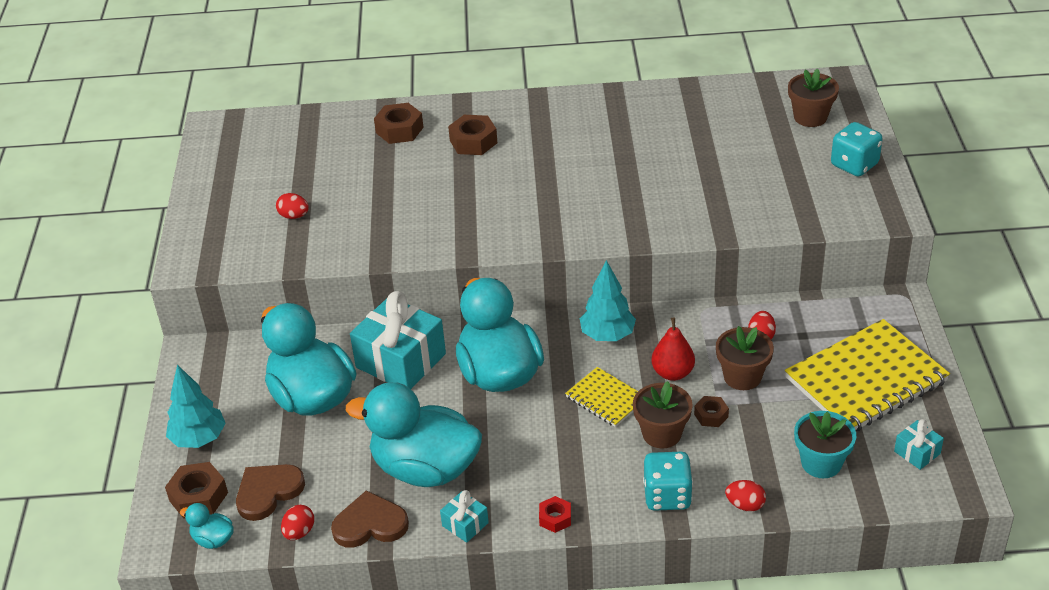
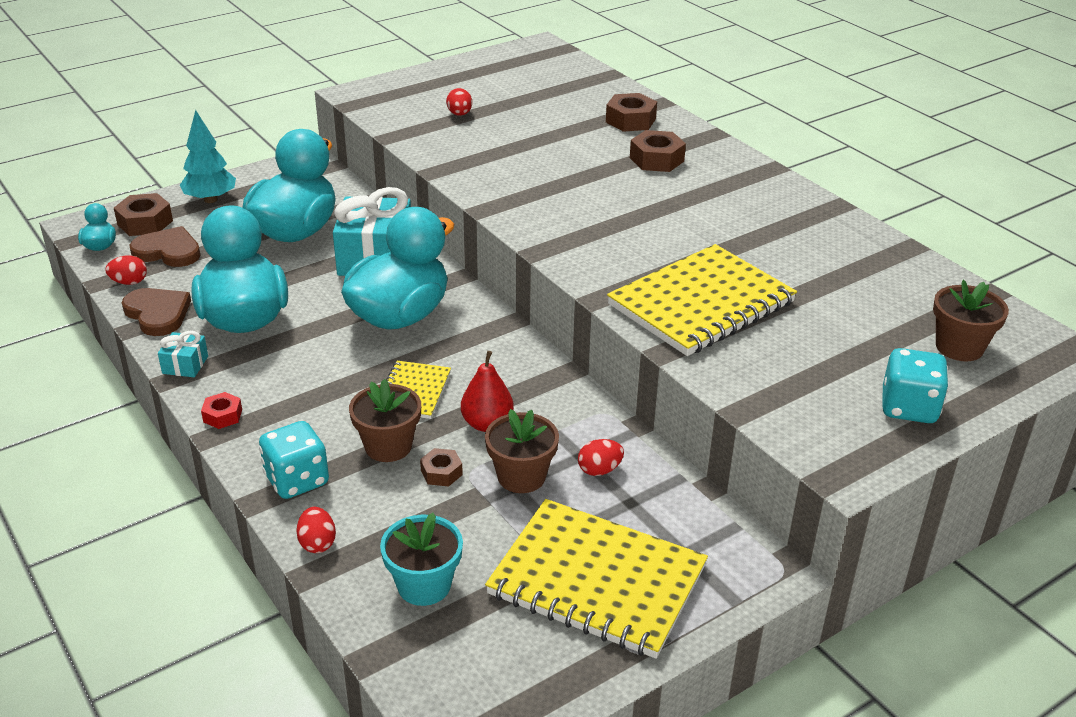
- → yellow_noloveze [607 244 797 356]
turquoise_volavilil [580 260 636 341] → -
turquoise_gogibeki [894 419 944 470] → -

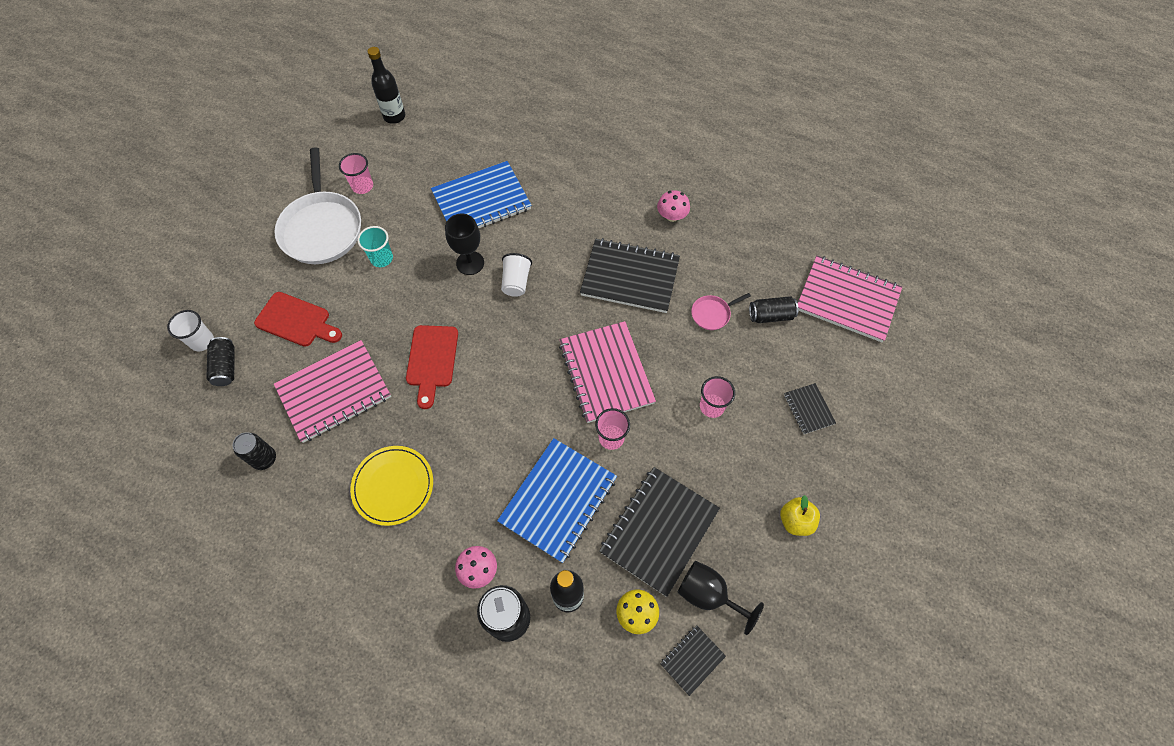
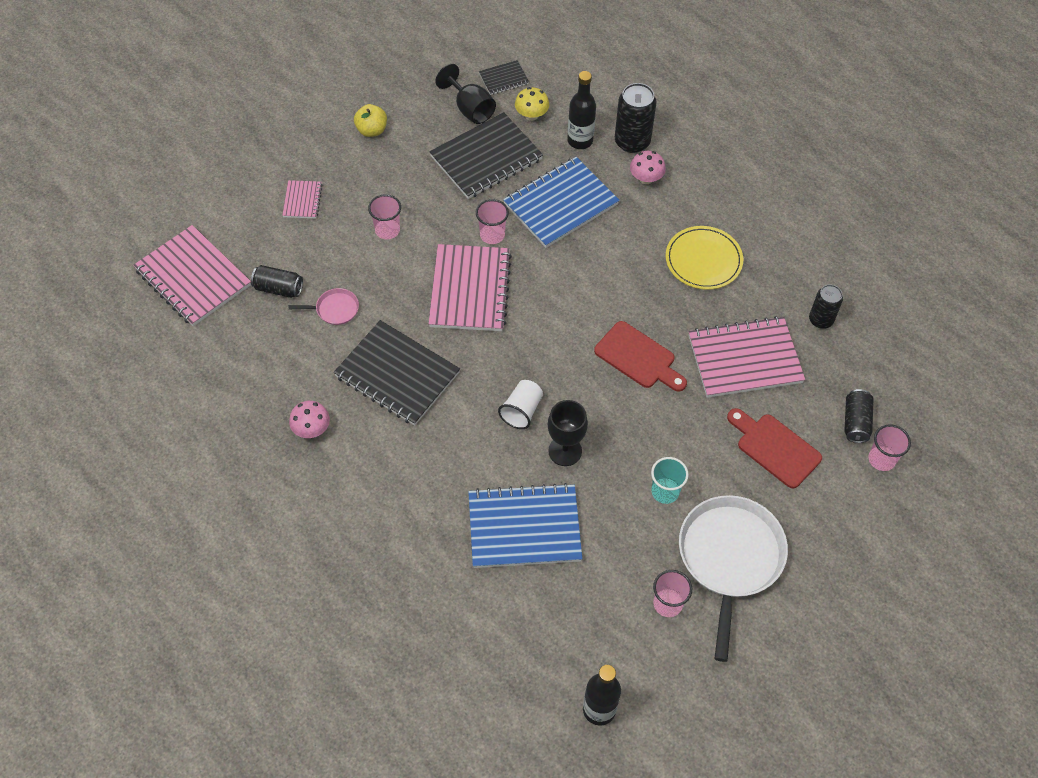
black_noloveze [784 383 836 434] → pink_noloveze [282 180 322 218]
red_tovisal [406 325 458 409] → red_tovisal [594 321 687 392], 105 degrees clockwise
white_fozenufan [167 310 214 352] → pink_fozenufan [868 424 911 471]

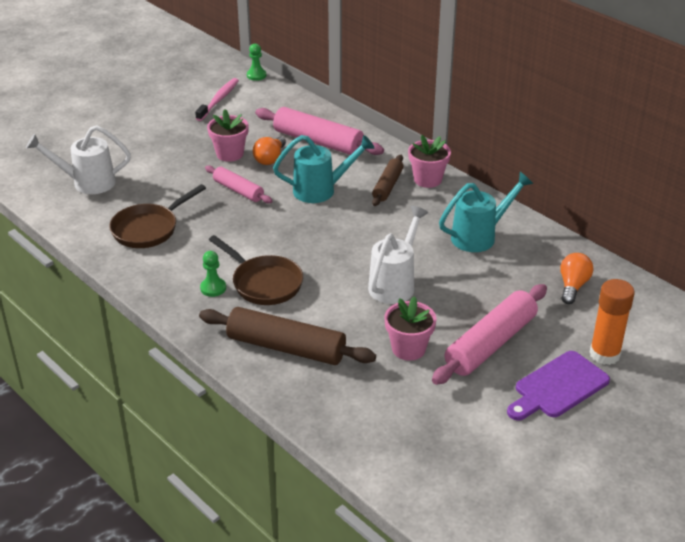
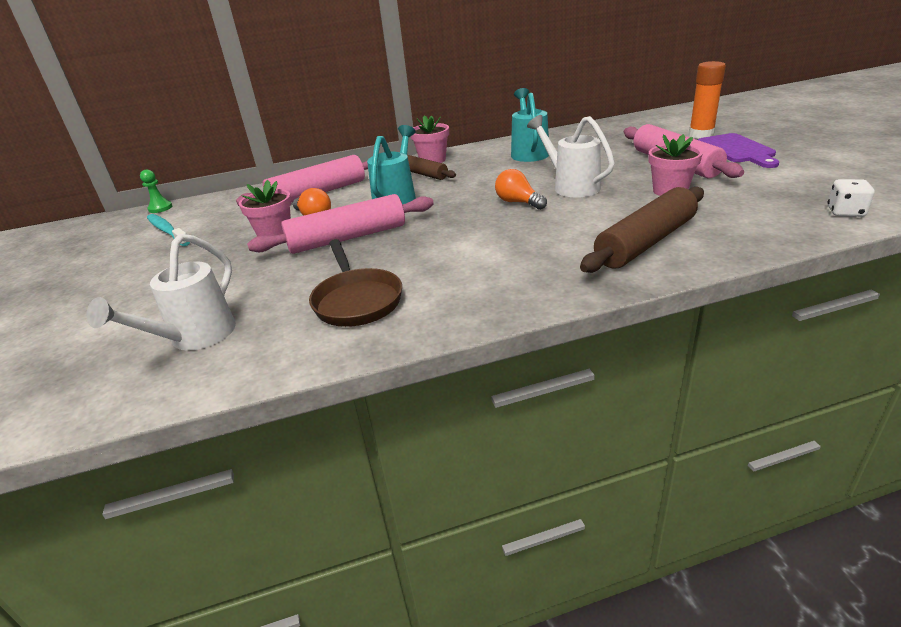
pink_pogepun [195 78 239 121] → turquoise_pogepun [147 214 190 246]
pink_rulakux [205 165 273 203] → pink_rulakux [247 194 434 254], x1.70
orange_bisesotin [560 253 593 304] → orange_bisesotin [495 169 547 210], moved
- → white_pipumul [828 179 875 217]
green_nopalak [200 251 226 297] → -
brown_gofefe [209 235 303 305] → -

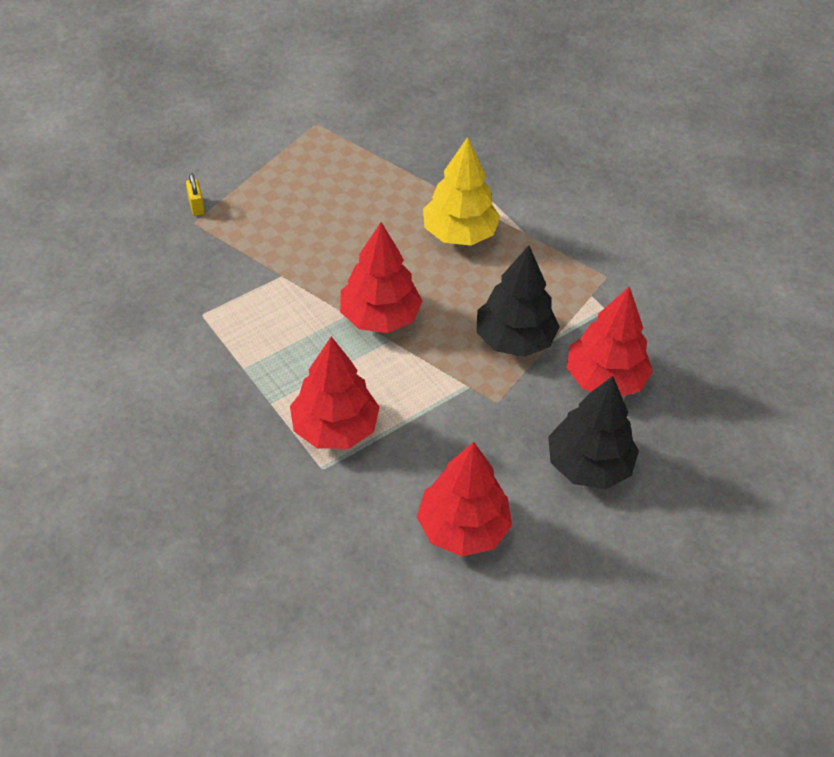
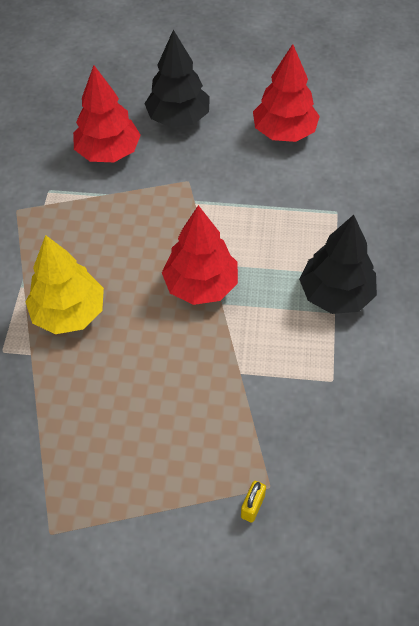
black_volavilil [476 245 560 357] → black_volavilil [299 215 377 314], moved
red_volavilil [290 337 380 449] → -

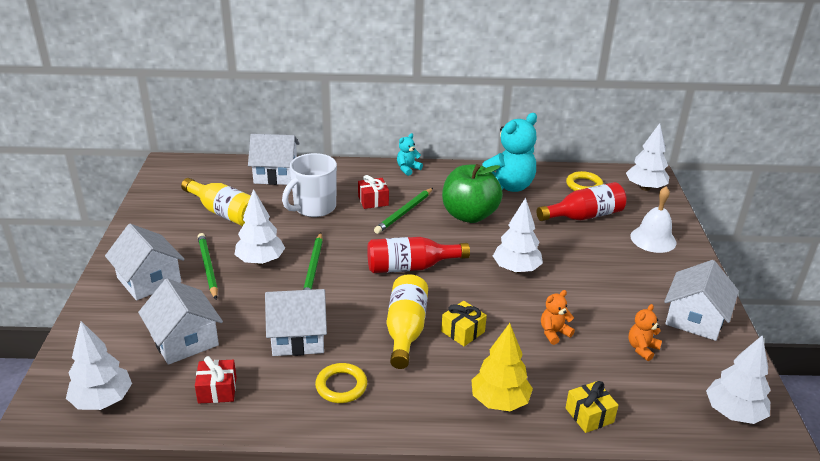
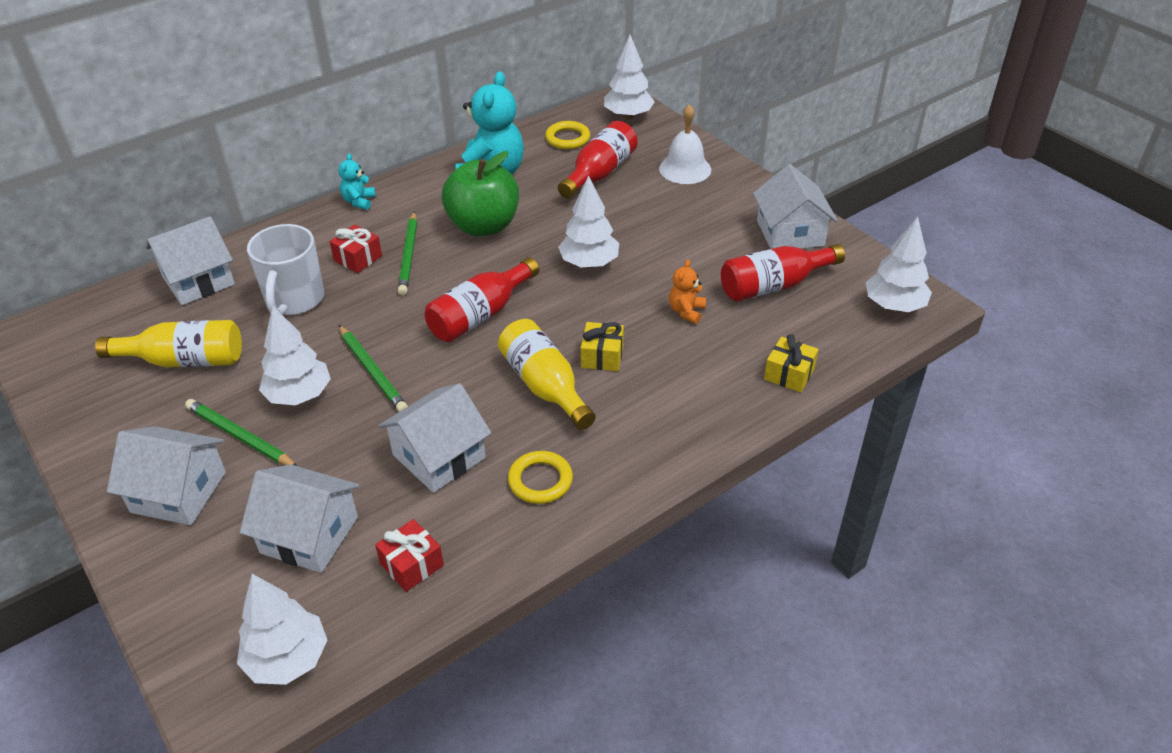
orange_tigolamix [628 304 662 361] → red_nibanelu [721 244 845 302]
yellow_volavilil [471 323 533 411] → -

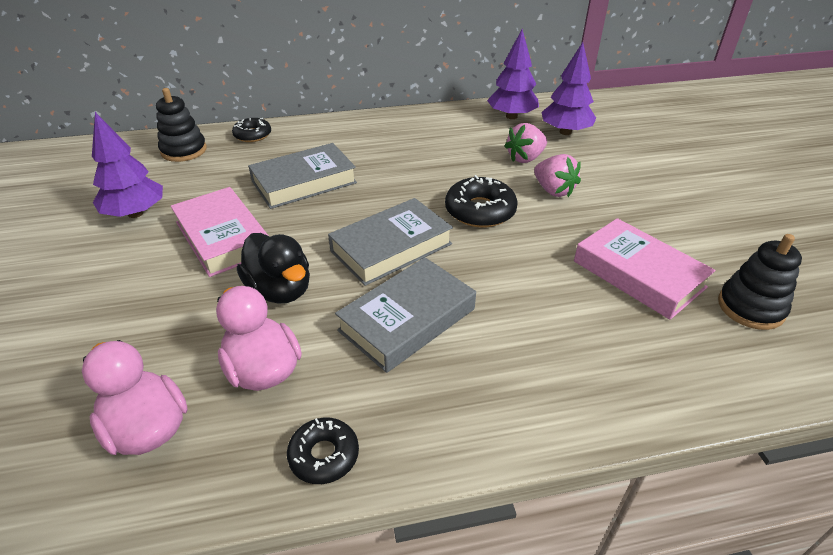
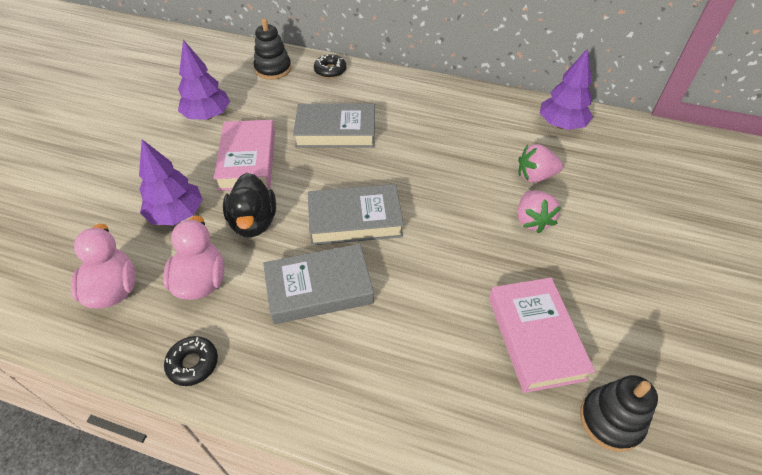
purple_volavilil [542 42 596 135] → purple_volavilil [139 139 203 225], moved
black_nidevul [445 175 518 227] → -

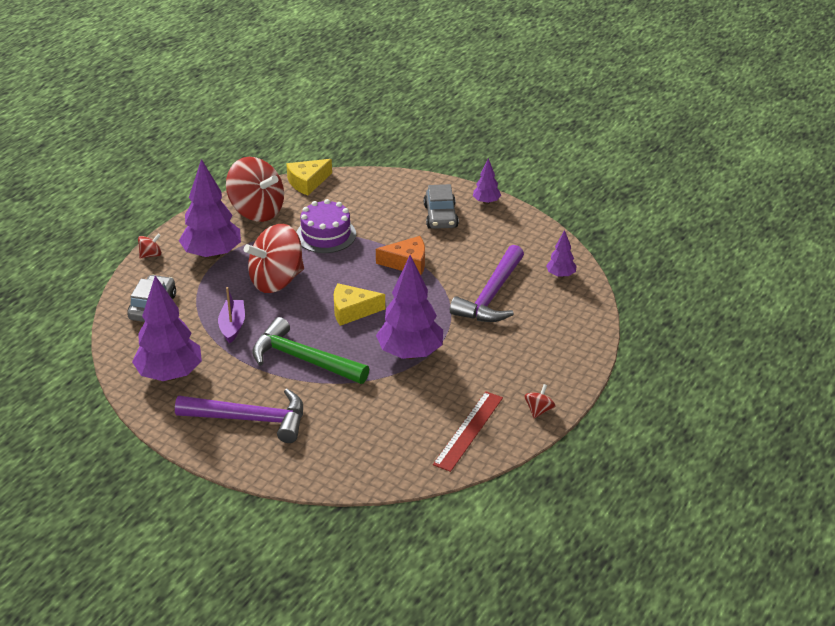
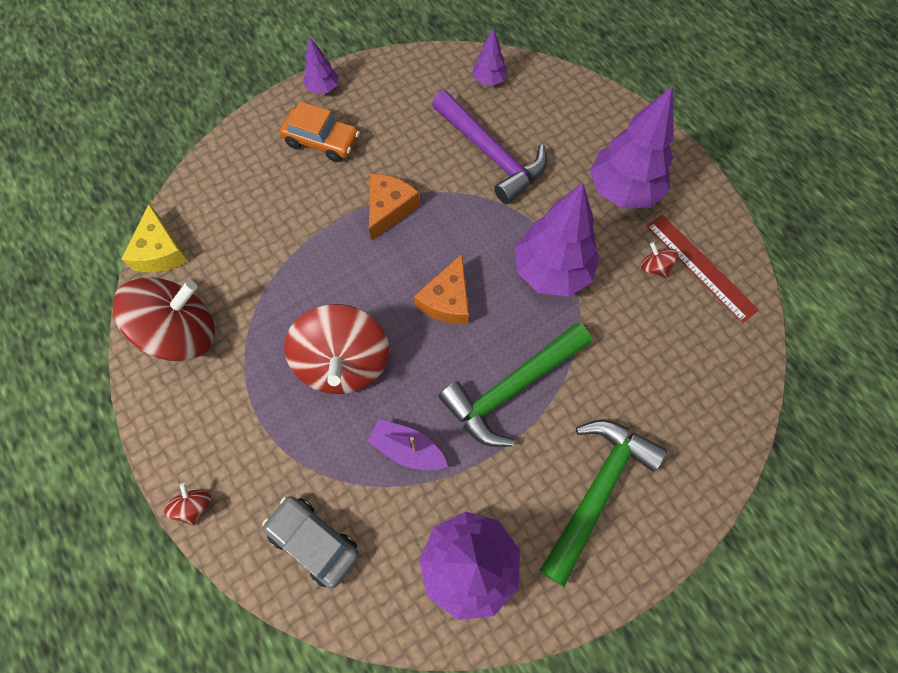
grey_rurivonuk [424 184 459 229] → orange_rurivonuk [280 101 360 162]
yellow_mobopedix [334 283 385 326] → orange_mobopedix [414 254 469 324]
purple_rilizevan [175 389 303 443] → green_rilizevan [540 420 667 587]
purple_volavilil [179 159 241 259] → purple_volavilil [590 85 674 209], moved
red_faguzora [524 384 555 418] → red_faguzora [640 242 679 278], moved
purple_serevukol [296 199 356 253] → -

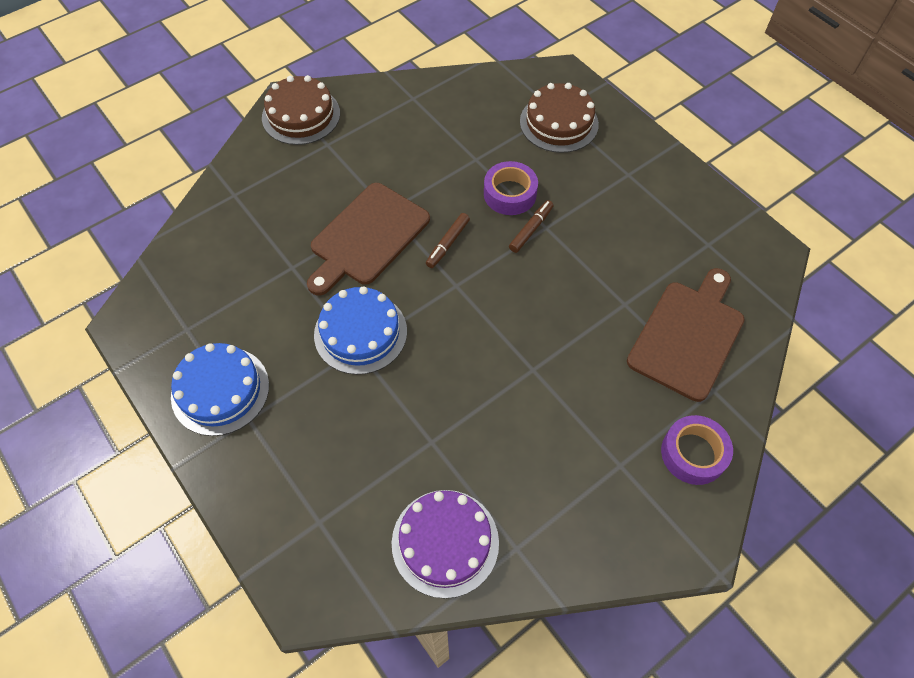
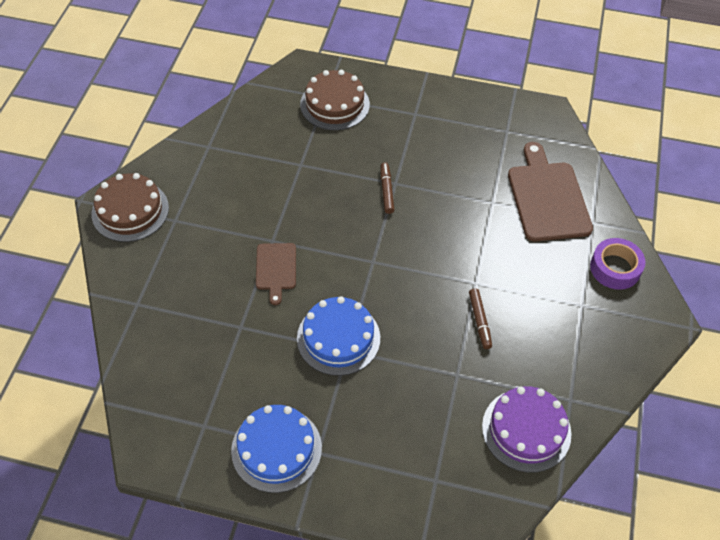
brown_tovisal [307 183 430 296] → brown_tovisal [256 243 296 305], x0.56
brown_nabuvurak [426 213 470 268] → brown_nabuvurak [469 288 492 349], moved
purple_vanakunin [484 161 538 215] → -

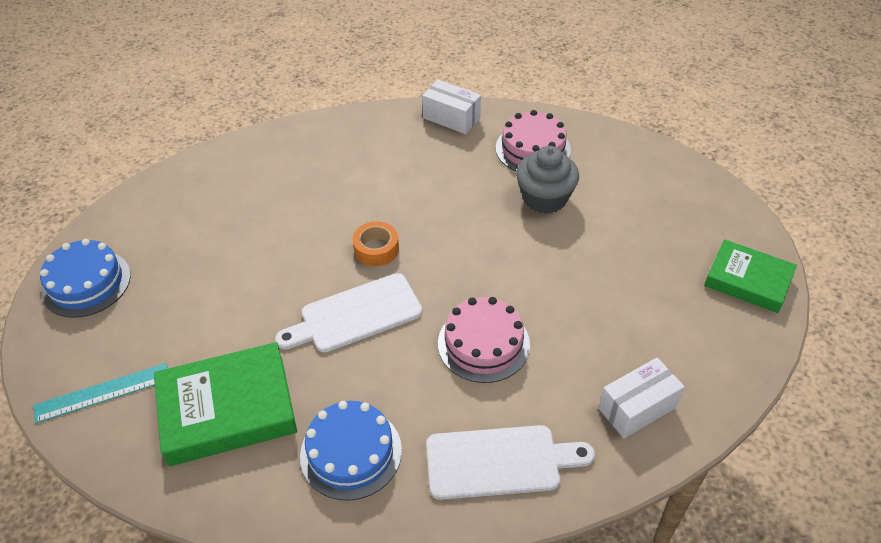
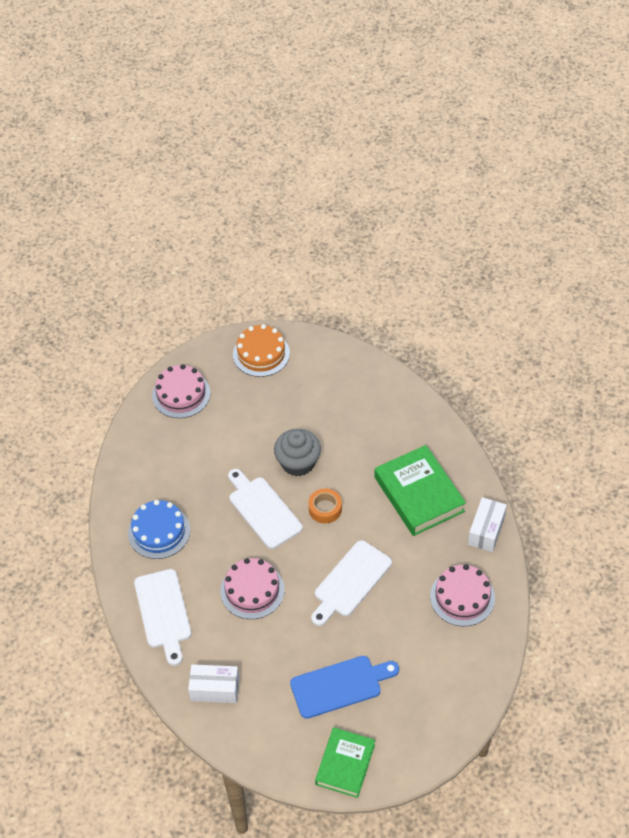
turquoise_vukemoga [33 363 168 423] → pink_serevukol [152 364 210 418]
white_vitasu [599 358 685 438] → white_vitasu [188 664 239 703], 45 degrees counterclockwise
blue_serevukol [40 239 131 318] → orange_serevukol [233 324 290 377]
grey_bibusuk [516 146 579 214] → grey_bibusuk [274 429 321 476], moved
- → blue_tovisal [290 656 399 719]
- → white_tovisal [311 540 392 626]
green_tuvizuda [154 342 297 466] → green_tuvizuda [375 445 466 536], moved

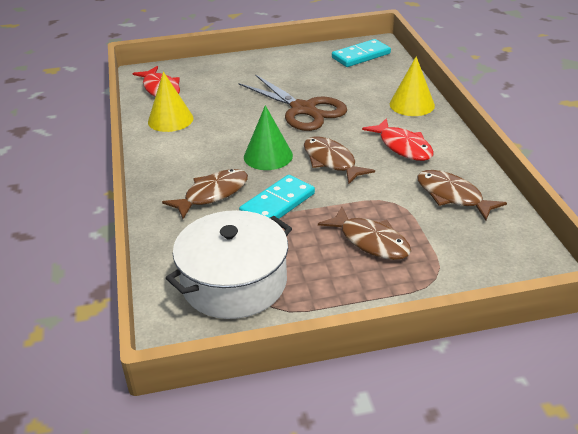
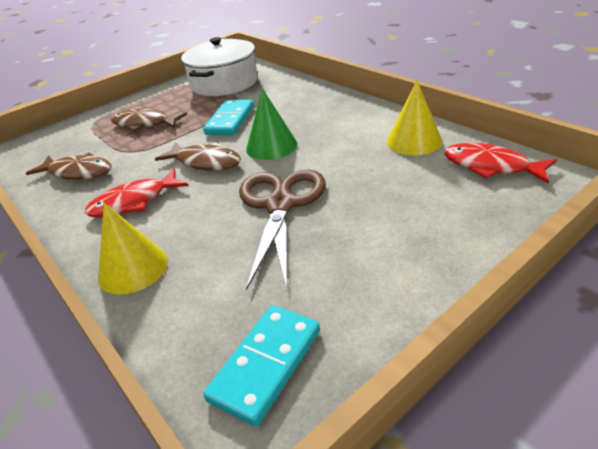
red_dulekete [362 118 434 161] → red_dulekete [85 169 189 218], 60 degrees counterclockwise
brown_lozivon [239 74 347 131] → brown_lozivon [239 170 326 290], 75 degrees clockwise
brown_dulekete [162 169 248 219] → -

